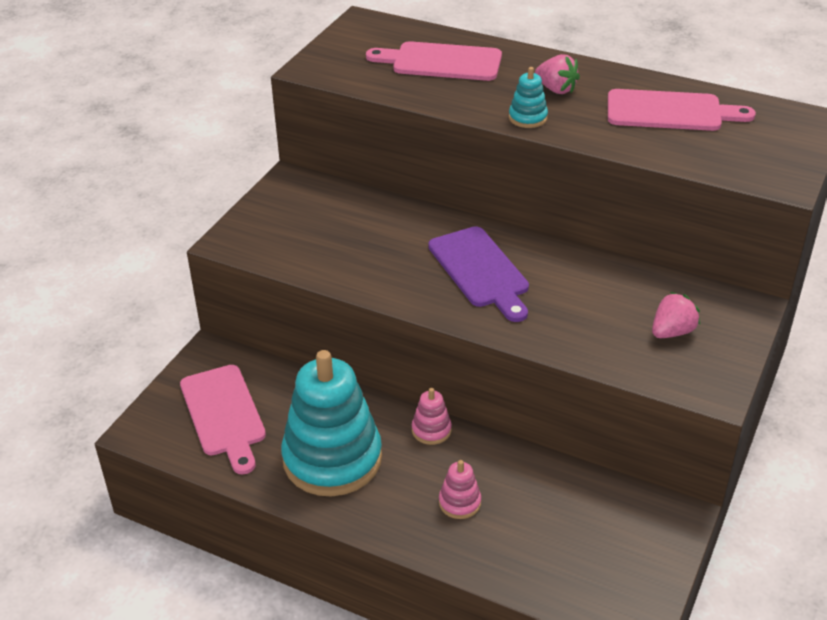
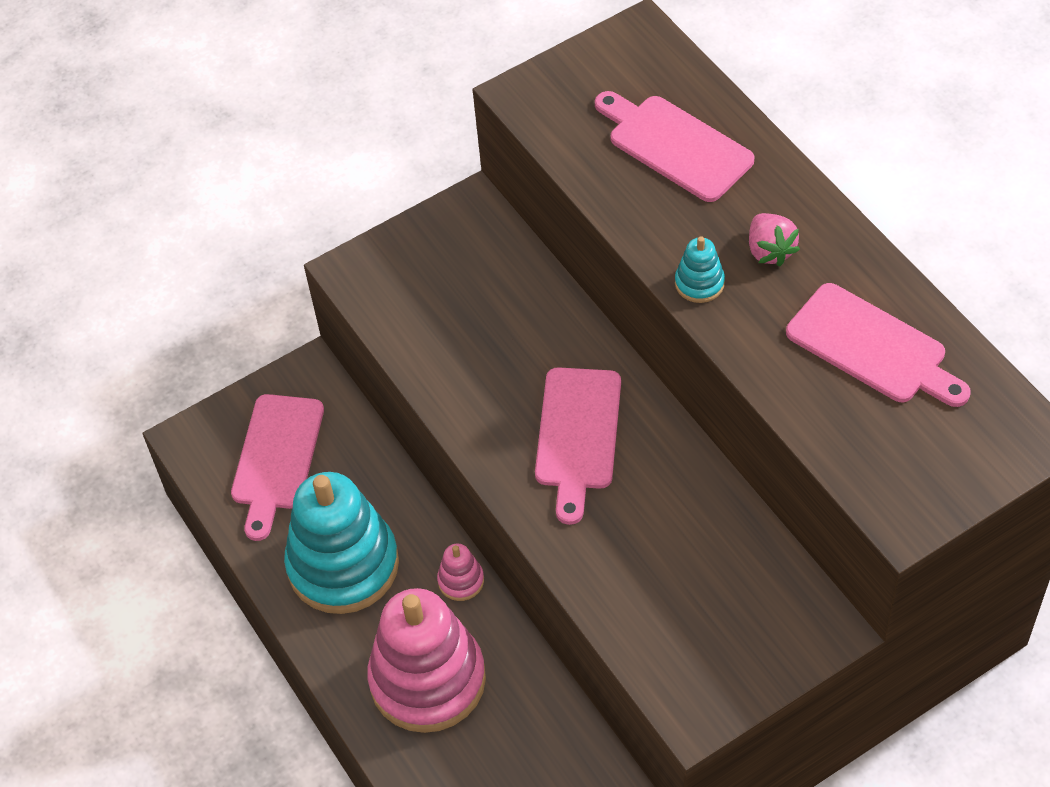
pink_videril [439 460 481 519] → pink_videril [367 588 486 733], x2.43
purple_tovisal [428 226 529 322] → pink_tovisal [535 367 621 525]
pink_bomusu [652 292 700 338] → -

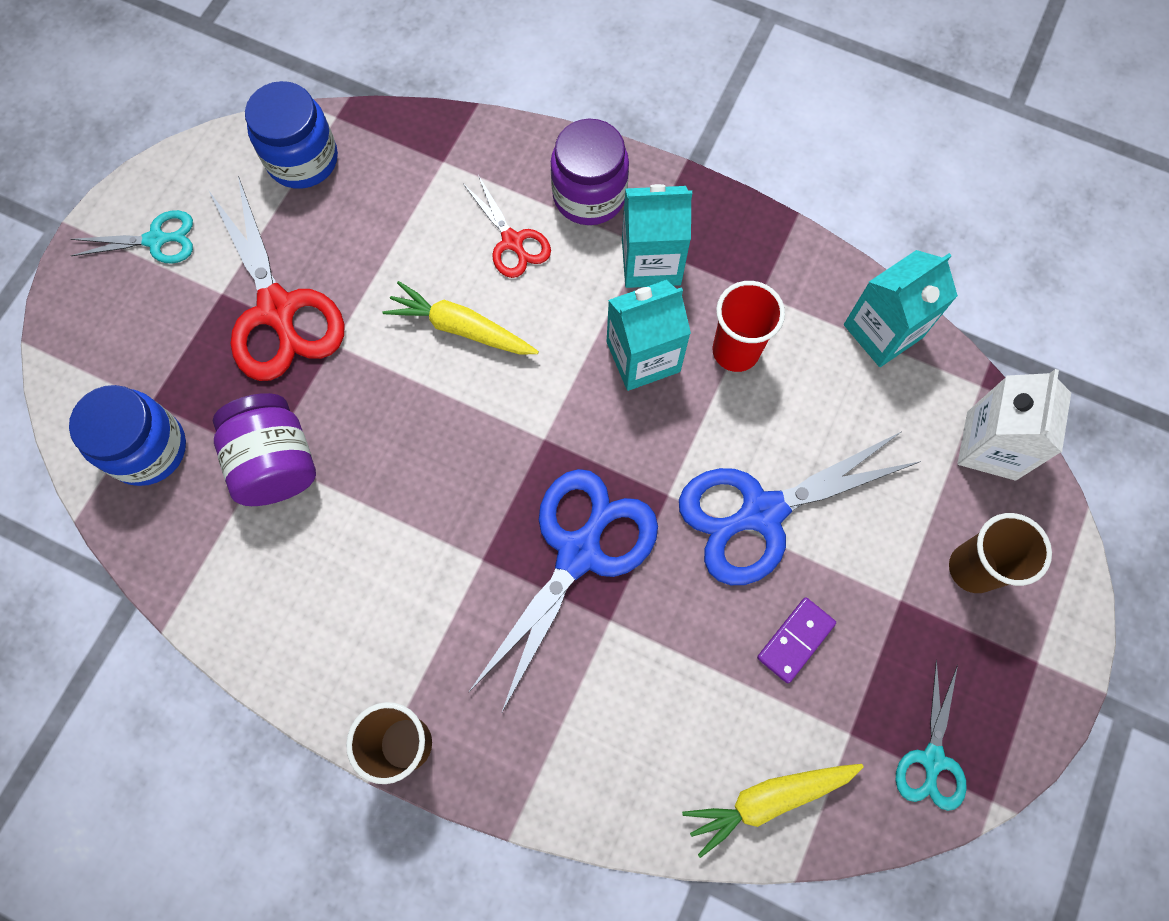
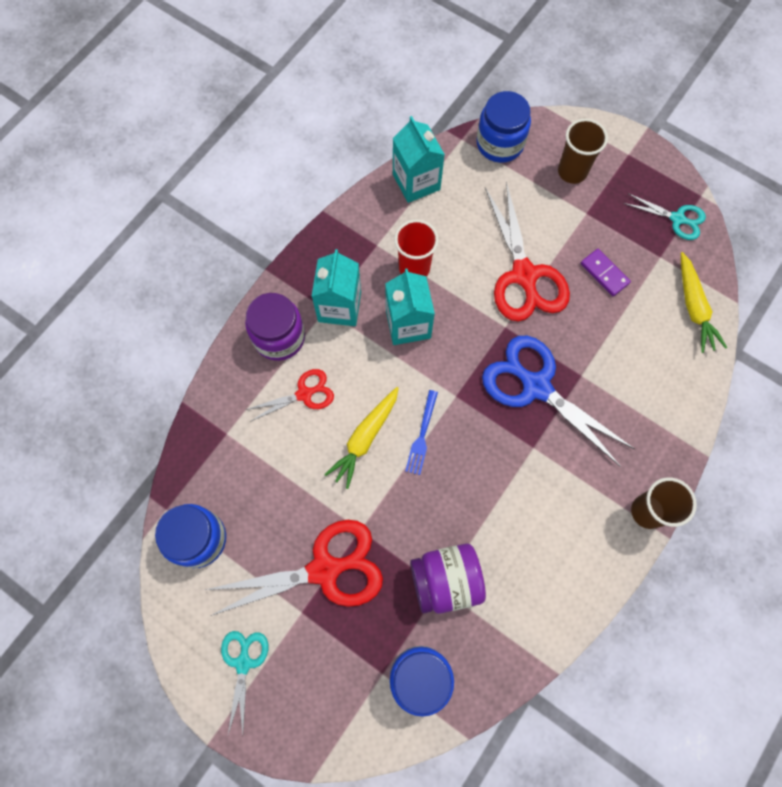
- → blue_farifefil [405 390 438 475]
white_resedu [957 369 1071 481] → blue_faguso [476 91 531 163]
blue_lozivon [679 432 921 585] → red_lozivon [485 181 570 321]

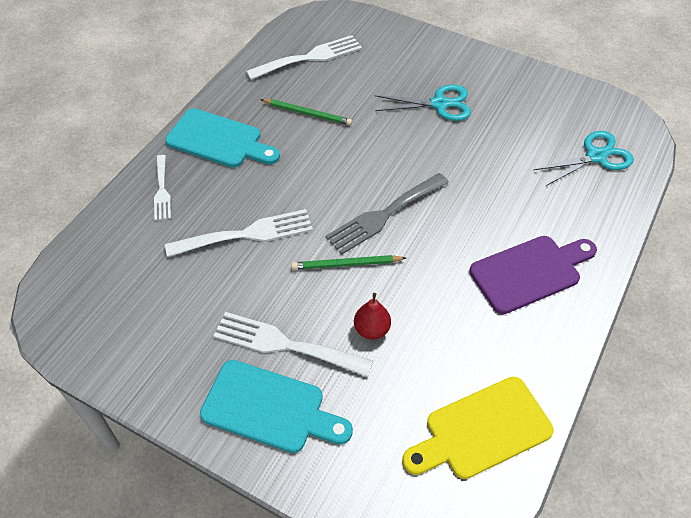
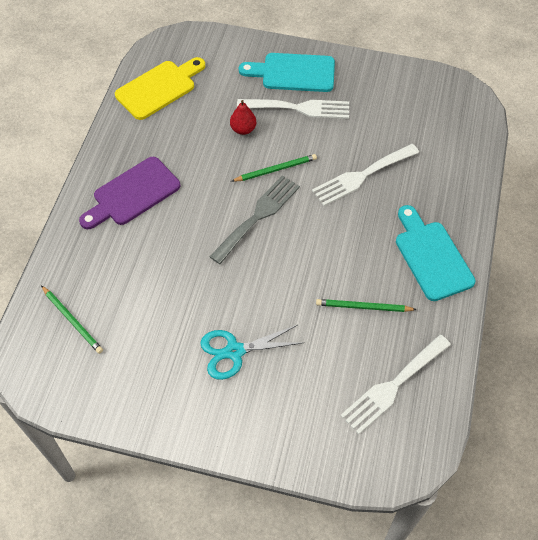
turquoise_lozivon [533 131 634 186] → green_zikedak [41 285 103 354]
turquoise_tovisal [165 108 280 168] → turquoise_tovisal [396 205 475 301], 60 degrees clockwise
white_farifefil [154 155 171 221] → -

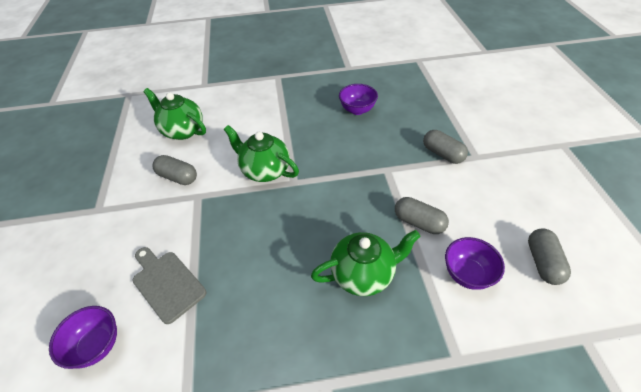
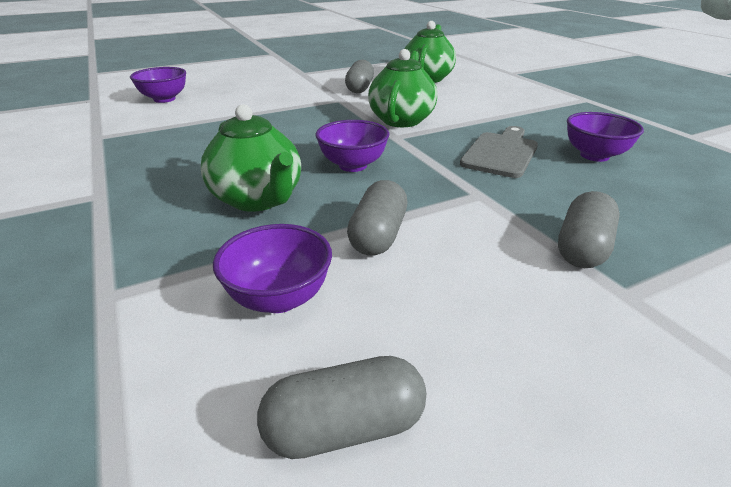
- → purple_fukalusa [316 120 389 172]
grey_tovisal [133 247 206 324] → grey_tovisal [460 126 538 178], moved

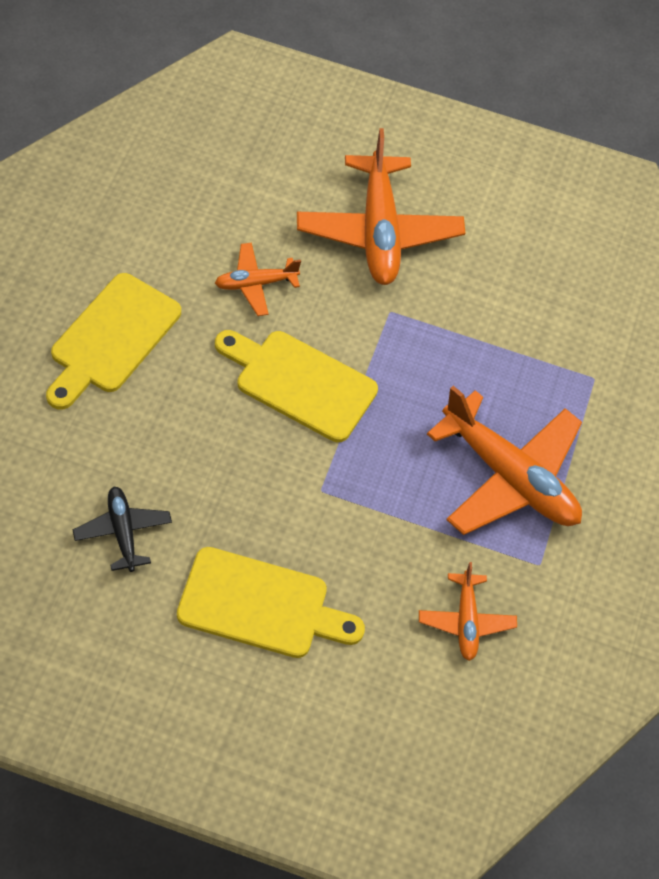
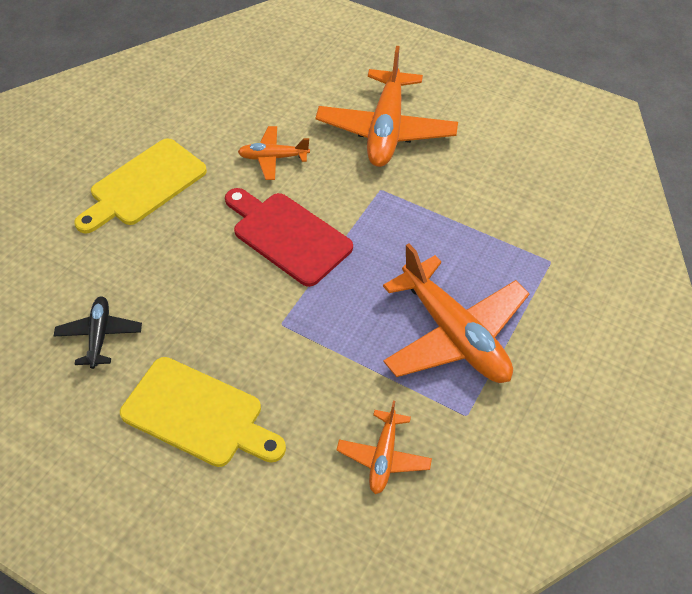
yellow_tovisal [215 330 378 442] → red_tovisal [225 188 353 287]

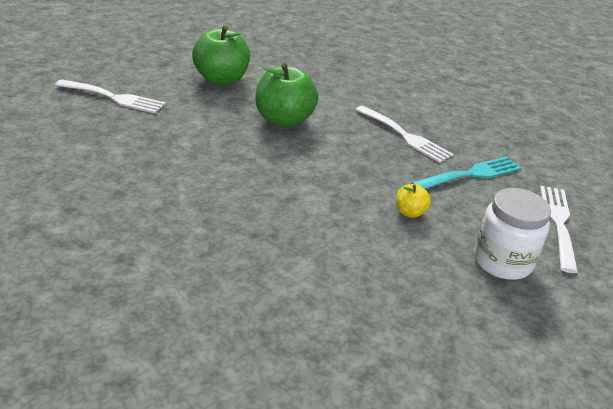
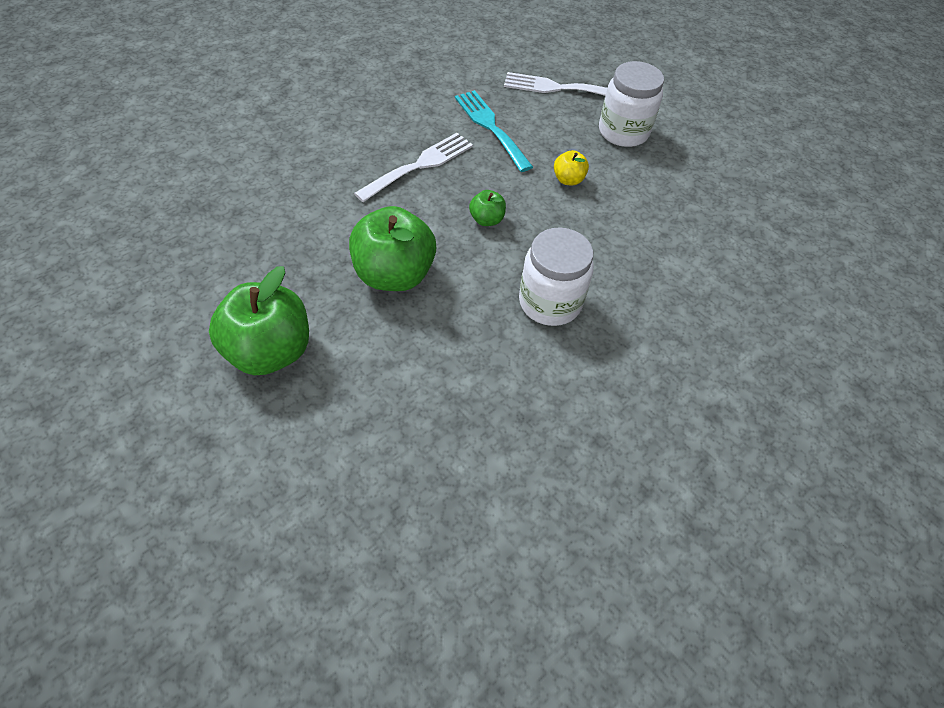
- → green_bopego [469 190 506 226]
- → white_faguso [519 228 594 326]
white_farifefil [55 79 165 114] → -

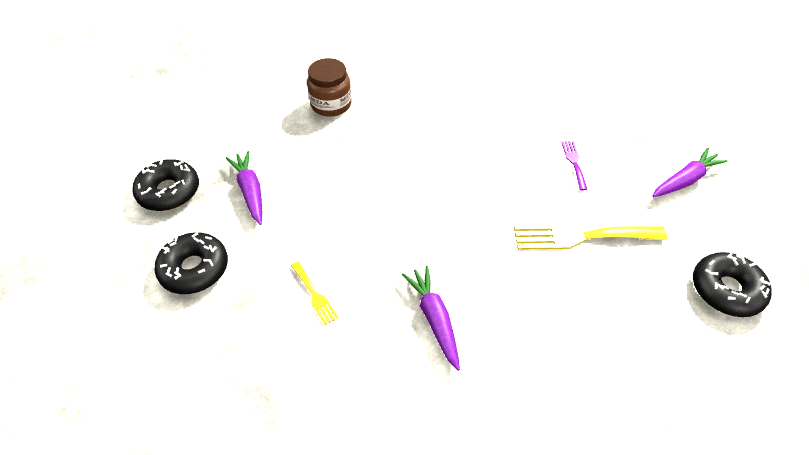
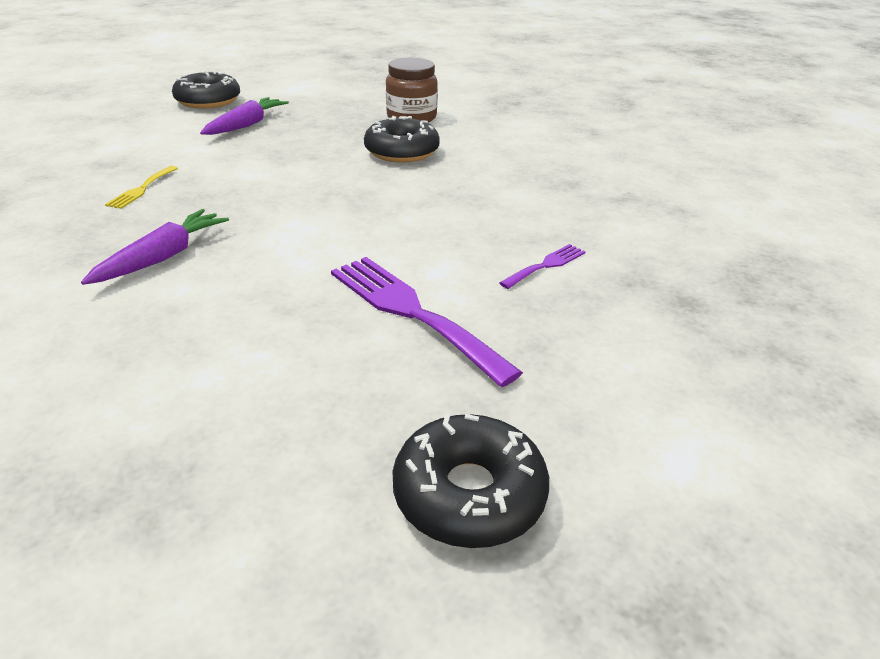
yellow_farifefil [514 225 667 250] → purple_farifefil [331 257 523 387]
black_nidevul [154 232 228 294] → black_nidevul [364 116 440 163], moved
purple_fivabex [652 148 728 197] → -

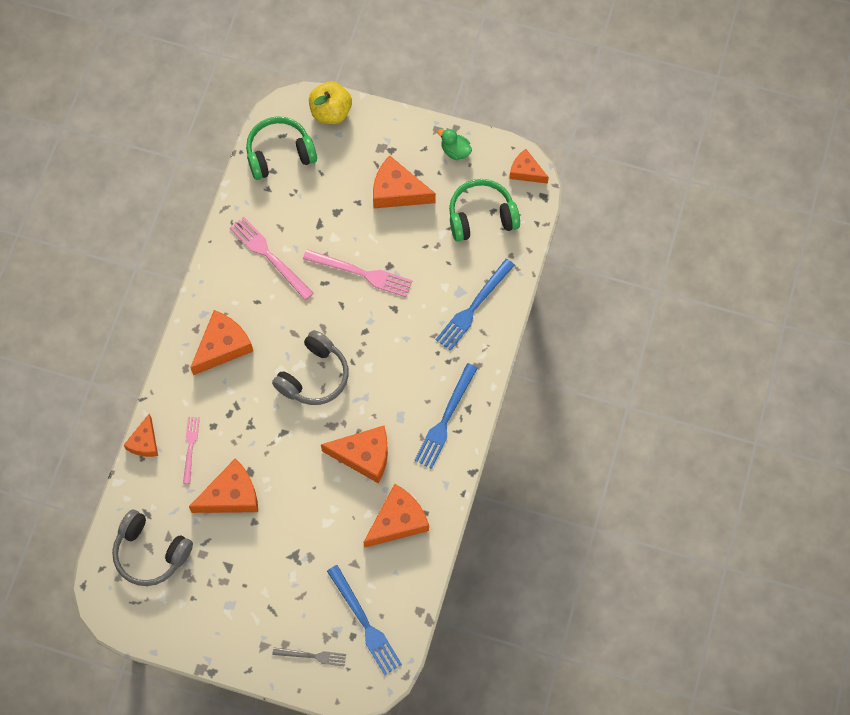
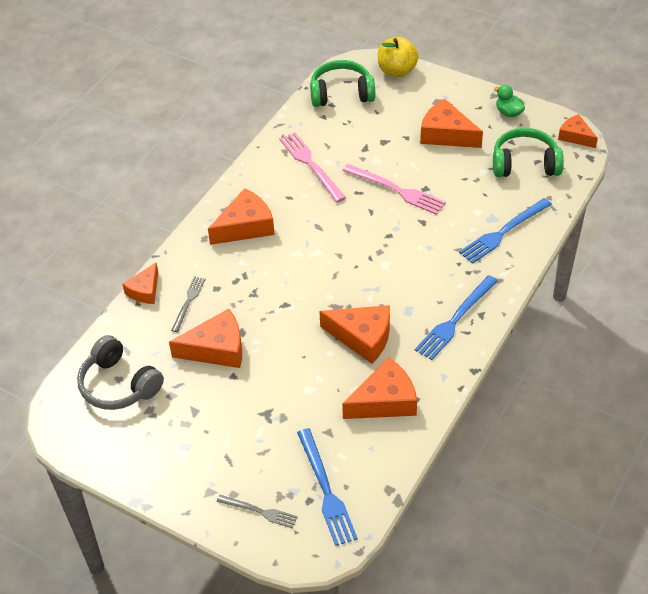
pink_farifefil [183 417 200 484] → grey_farifefil [171 276 205 332]
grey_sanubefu [272 330 349 405] → -

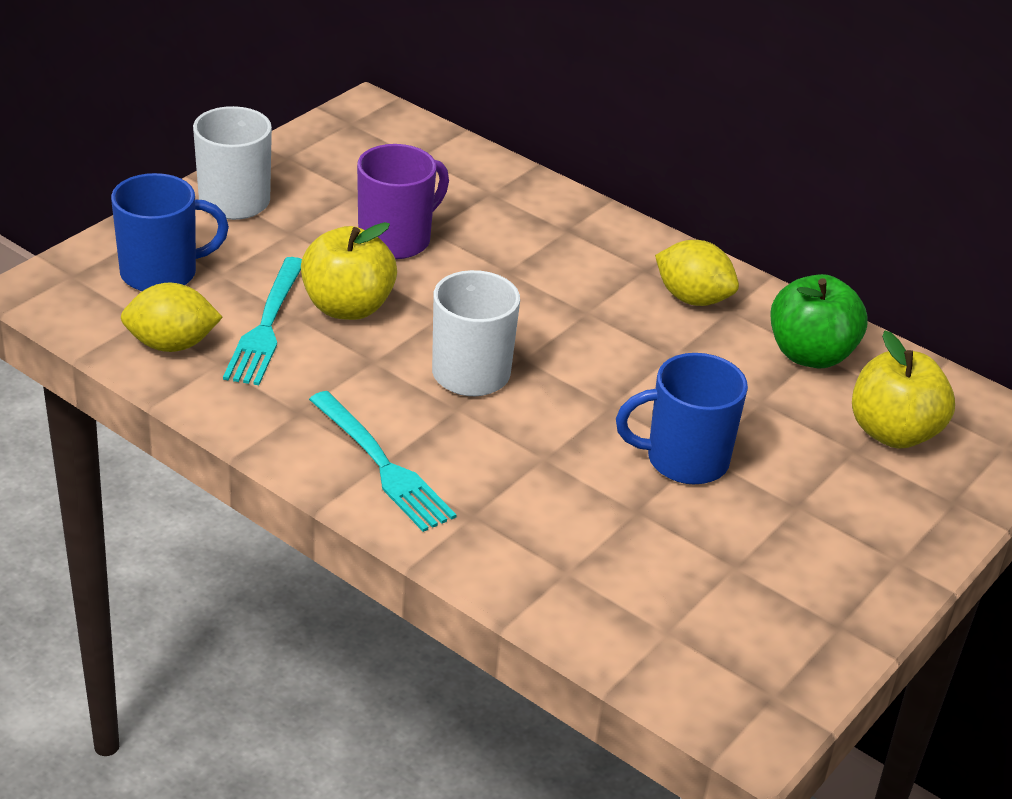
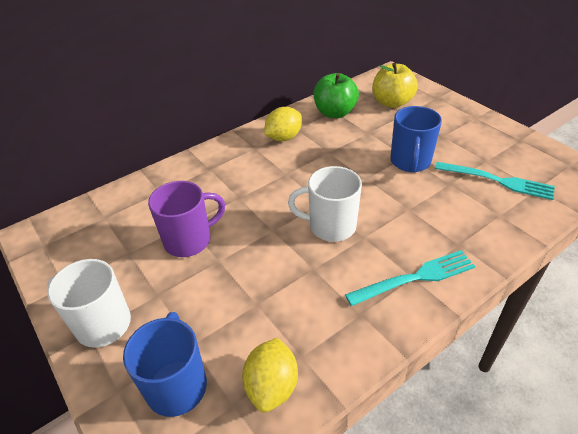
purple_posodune [357 144 449 259] → purple_posodune [148 181 225 257], 90 degrees clockwise
turquoise_farifefil [223 257 302 385] → turquoise_farifefil [435 162 555 200], moved
yellow_bopego [301 222 397 320] → -

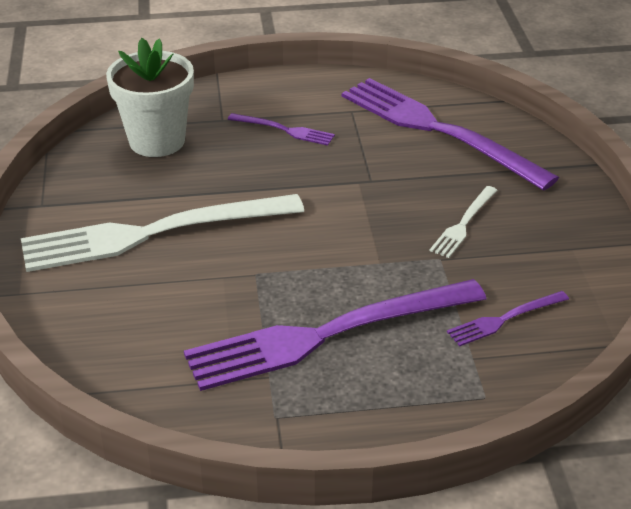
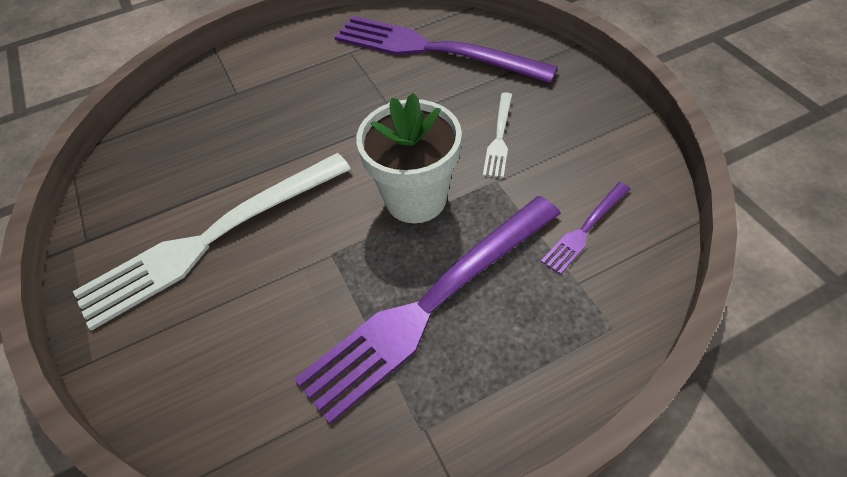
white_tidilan [106 38 194 157] → white_tidilan [356 93 462 223], moved
purple_farifefil [228 113 335 146] → -

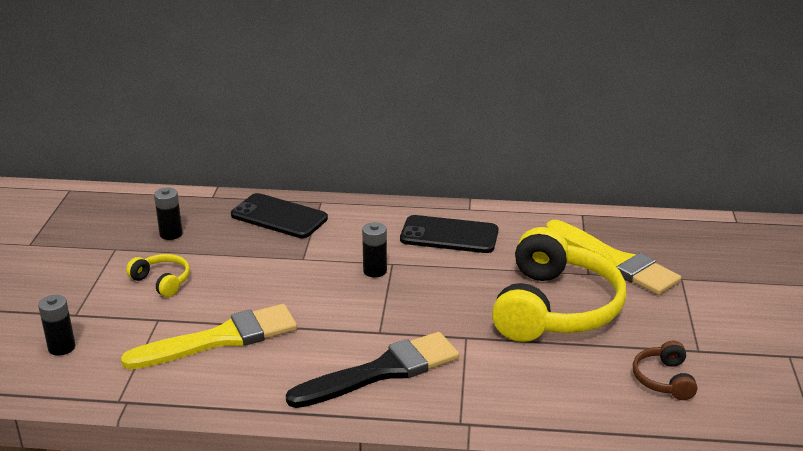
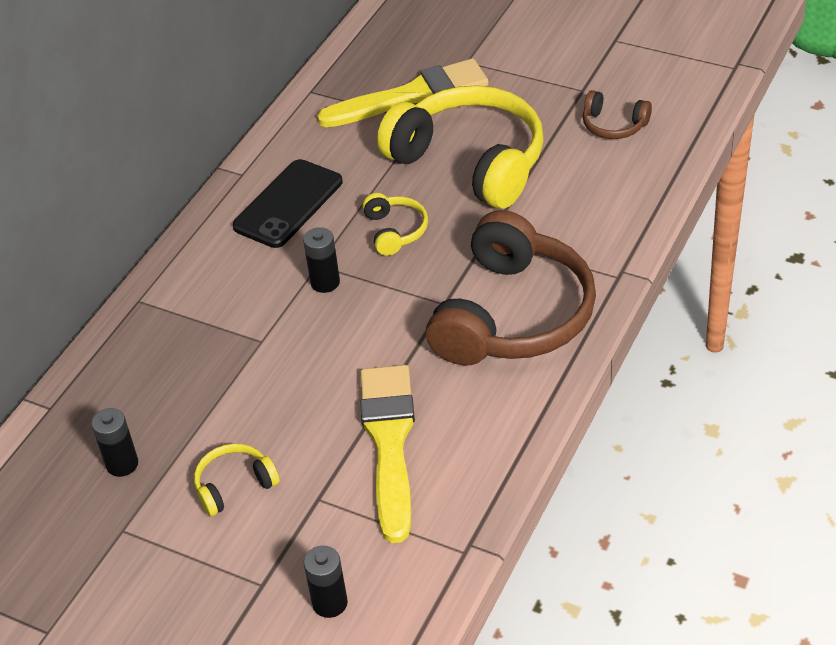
- → yellow_sanubefu [362 193 428 256]
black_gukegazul [286 332 459 408] → brown_sanubefu [426 210 596 366]
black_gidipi [231 193 328 238] → -

